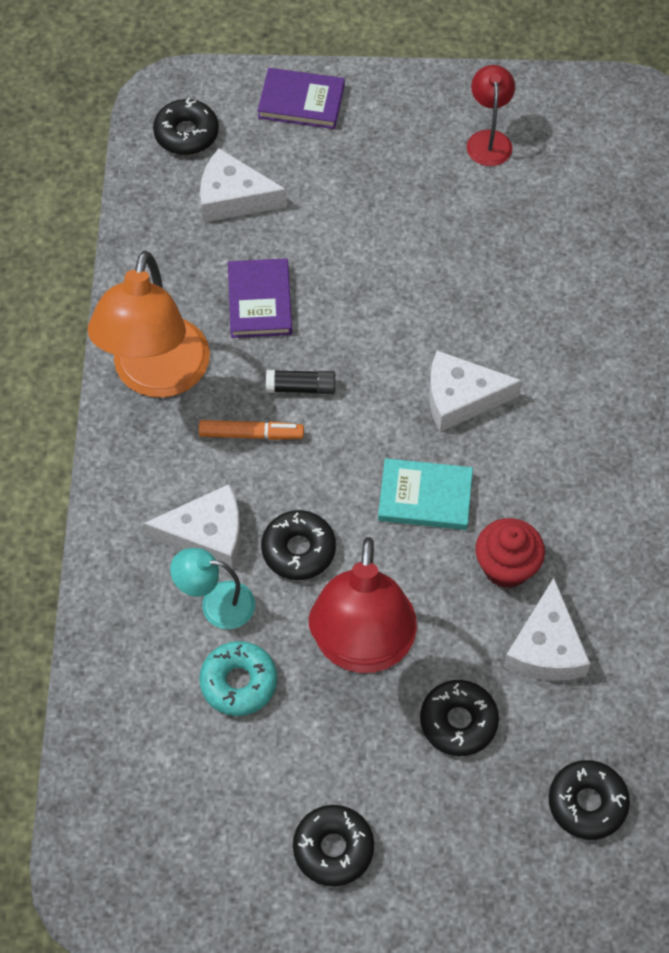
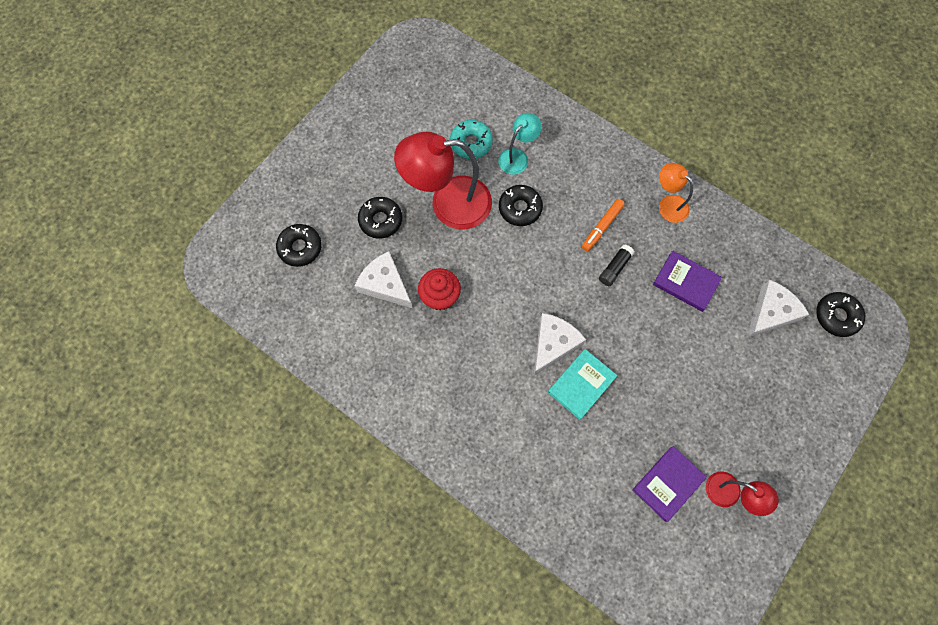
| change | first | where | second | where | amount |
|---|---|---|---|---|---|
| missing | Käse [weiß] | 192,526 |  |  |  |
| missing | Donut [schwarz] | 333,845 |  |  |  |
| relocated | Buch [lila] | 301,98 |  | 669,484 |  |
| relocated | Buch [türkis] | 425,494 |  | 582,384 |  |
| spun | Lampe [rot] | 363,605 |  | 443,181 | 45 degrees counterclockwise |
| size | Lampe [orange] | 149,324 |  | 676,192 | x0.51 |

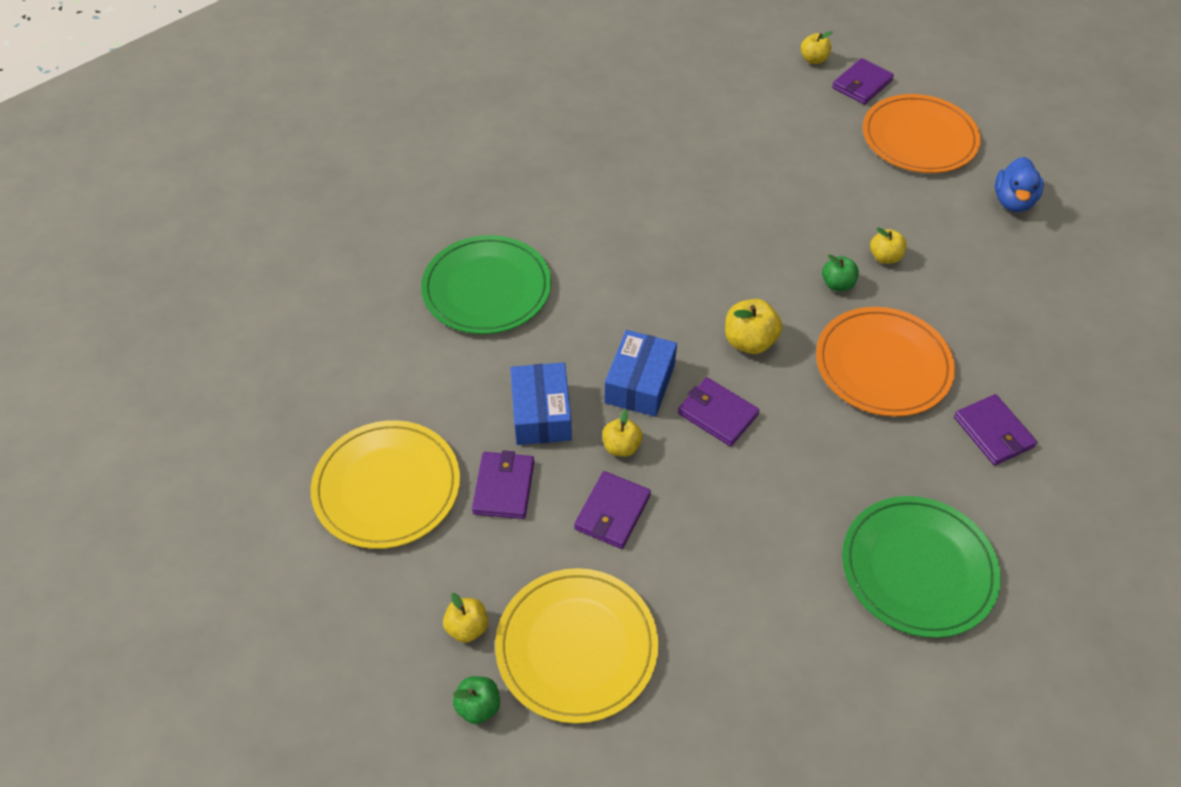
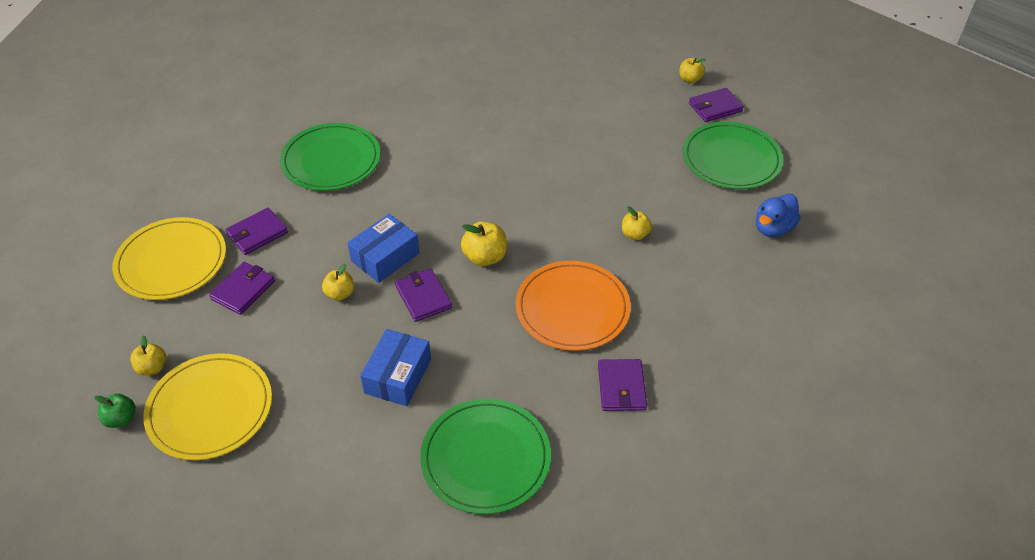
| change | first | where | second | where | amount |
|---|---|---|---|---|---|
| missing | Apfel [grün] | 840,272 |  |  |  |
| relocated | Schachtel [blau] | 541,403 |  | 395,367 |  |
| relocated | Geldbörse [lila] | 612,510 |  | 256,231 |  |
| colour | Teller [orange] | 922,133 | Teller [grün] | 733,155 |  |

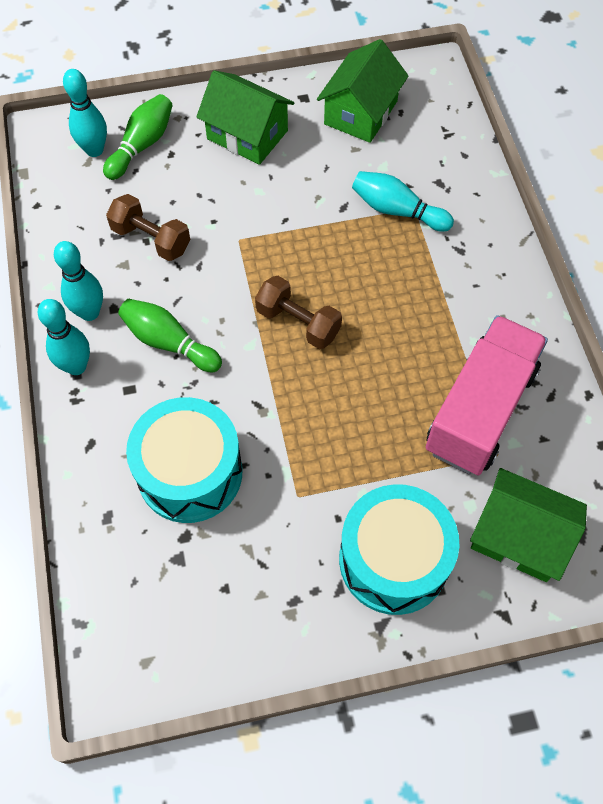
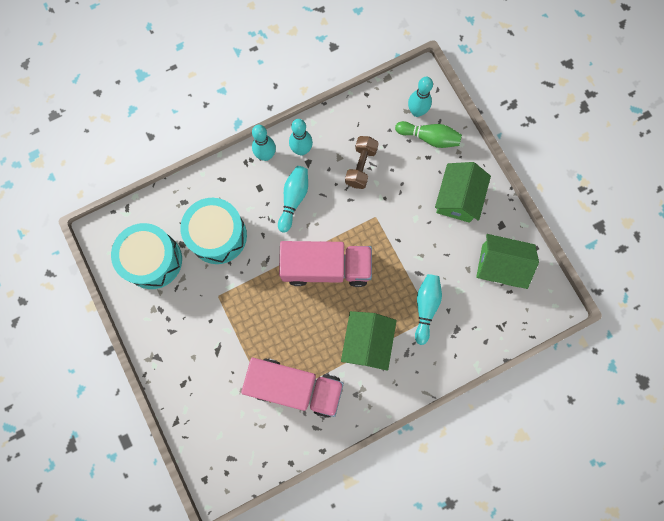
| change | first | where | second | where | amount |
|---|---|---|---|---|---|
| relocated | Trommel [türkis] | 399,549 |  | 146,256 |  |
| relocated | Haus [grün] | 528,525 |  | 369,341 |  |
| exchanged | Hantel [braun] | 298,312 | Lastwagen [rosa] | 325,264 |  |
| colour | Bowlingkegel [grün] | 170,335 | Bowlingkegel [türkis] | 293,199 |  |

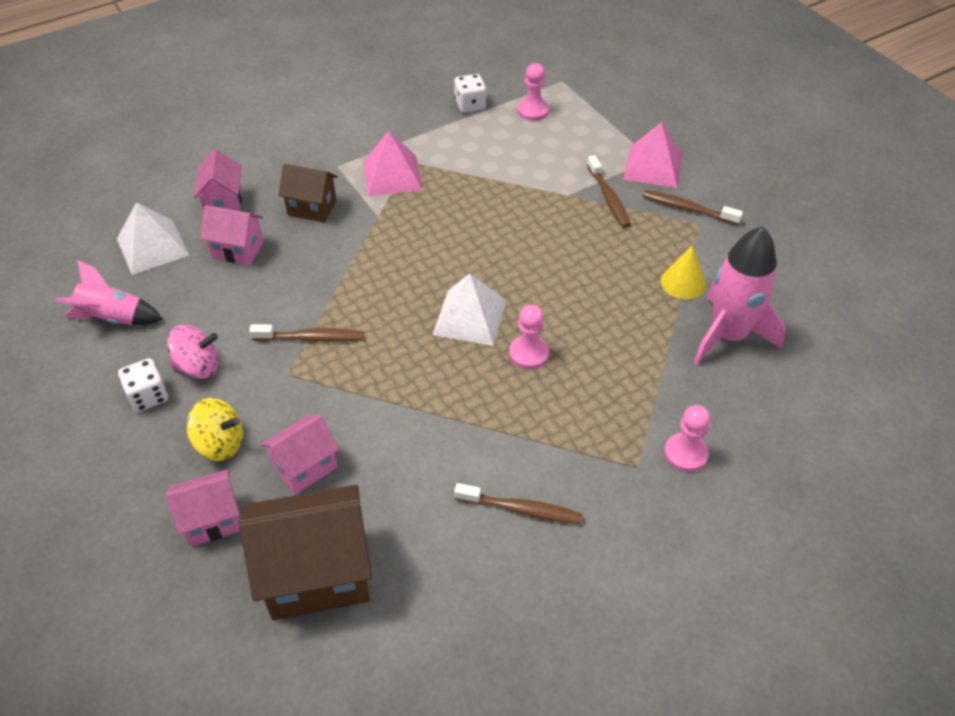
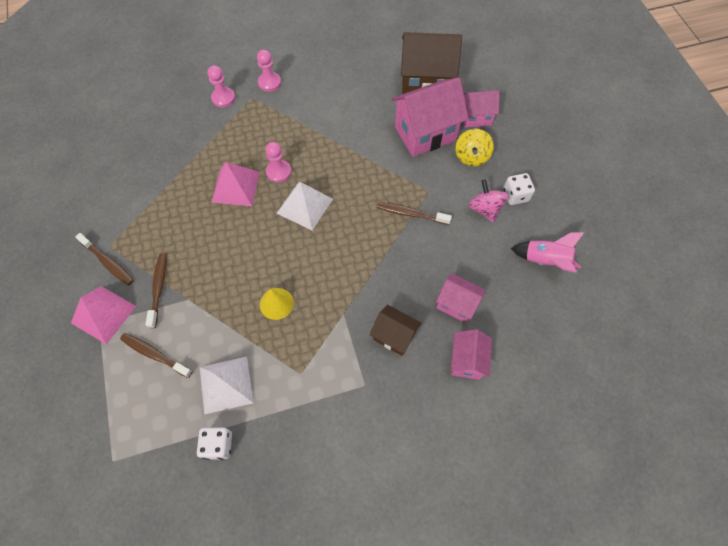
| change | first | where | second | where | amount |
|---|---|---|---|---|---|
| missing | Rakete [rosa] | 739,295 |  |  |  |
| relocated | Pyramide [weiß] | 153,238 |  | 227,386 |  |
| relocated | Pyramide [rosa] | 393,163 |  | 235,184 |  |
| relocated | Zahnbürste [braun] | 518,503 |  | 156,355 |  |
| relocated | Bauer [rosa] | 533,92 |  | 269,71 |  |
| relocated | Kegel [gelb] | 683,272 |  | 277,304 |  |
| spun | Kreisel [rosa] | 193,352 |  | 488,200 | 60 degrees clockwise |
| spun | Kreisel [gelb] | 214,429 |  | 474,147 | 105 degrees counterclockwise |
| size | Haus [rosa] | 300,454 |  | 430,117 | x1.76 |

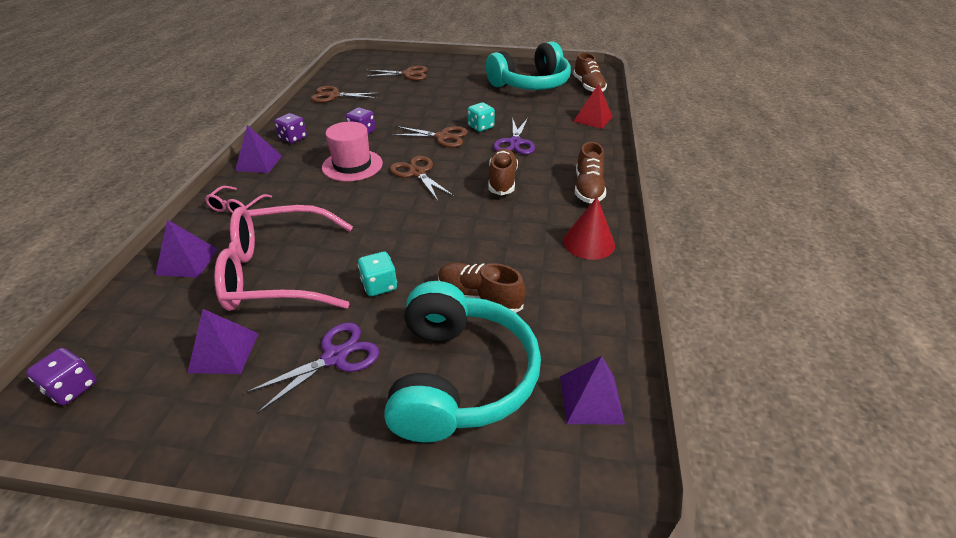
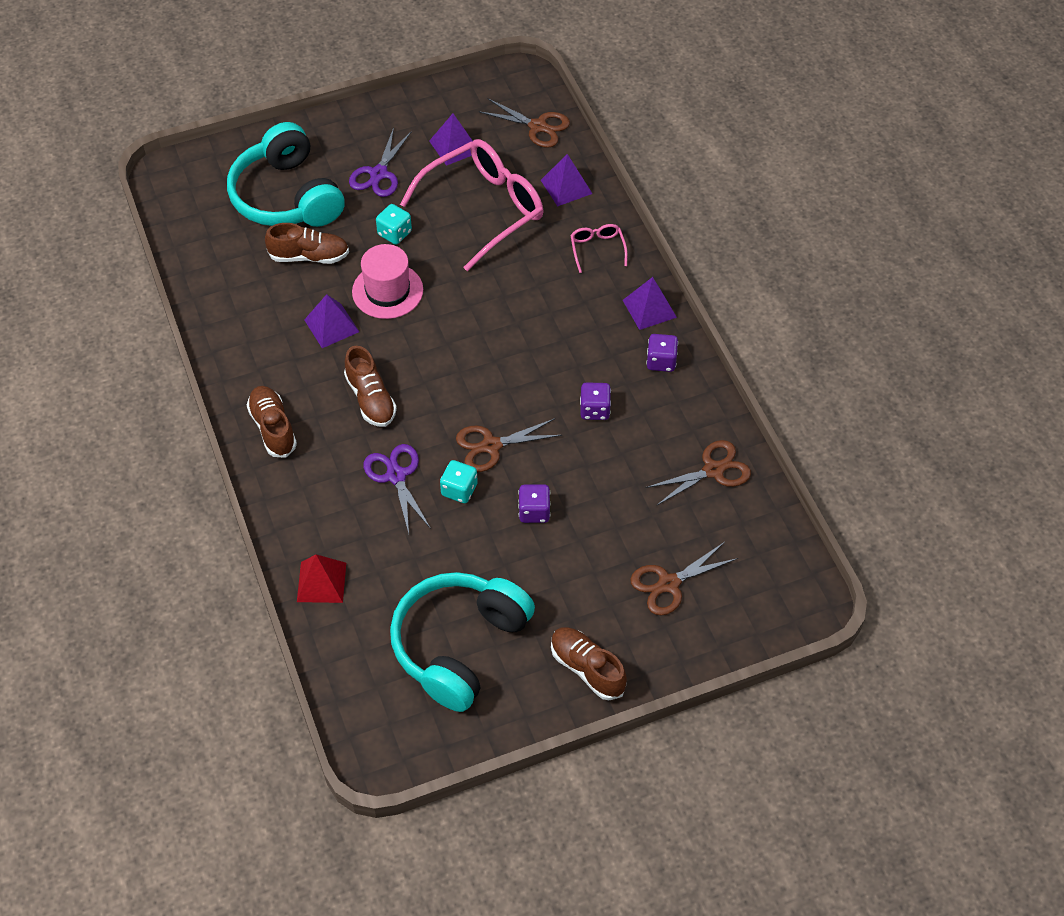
| change | first | where | second | where | amount |
|---|---|---|---|---|---|
| missing | Kegel [rot] | 589,228 |  |  |  |
| relocated | Spielwürfel [lila] | 61,376 |  | 534,503 |  |
| relocated | Hut [rosa] | 352,151 |  | 387,281 |  |
| relocated | Schere [braun] | 422,178 |  | 524,123 |  |
| relocated | Pyramide [lila] | 592,390 |  | 331,321 |  |
| relocated | Schuh [braun] | 590,73 |  | 589,663 |  |

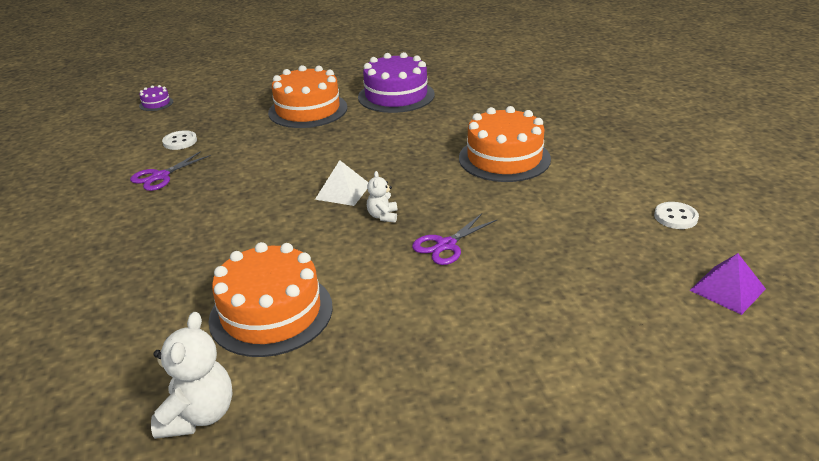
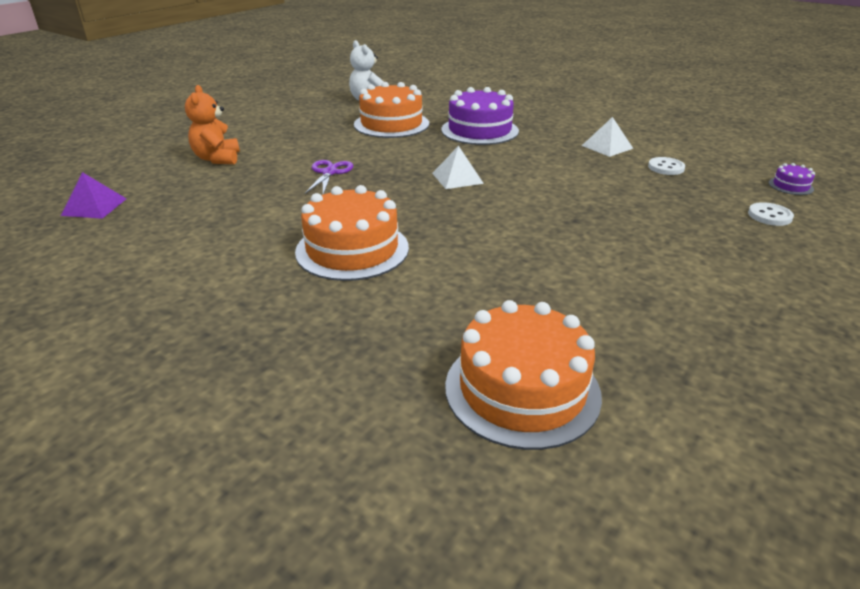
| change | first | where | second | where | amount |
|---|---|---|---|---|---|
| missing | Teddybär [weiß] | 382,197 |  |  |  |
| appeared |  |  | Teddybär [orange] | 212,124 |  |
| relocated | Kuchen [orange] | 308,96 |  | 523,375 |  |
| relocated | Kuchen [lila] | 396,82 |  | 480,116 |  |
| relocated | Knopf [weiß] | 676,215 |  | 771,214 |  |
| exchanged | Schere [lila] | 170,171 | Pyramide [weiß] | 607,137 |  |

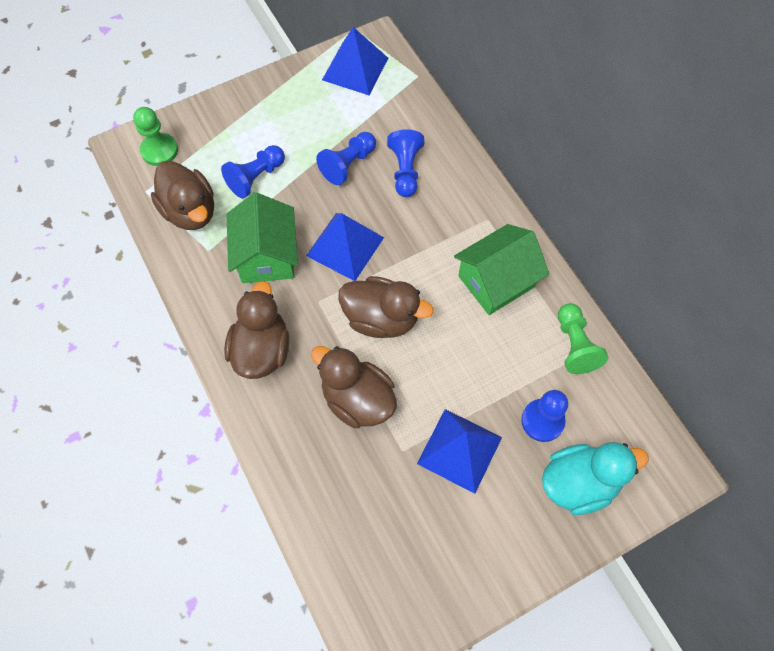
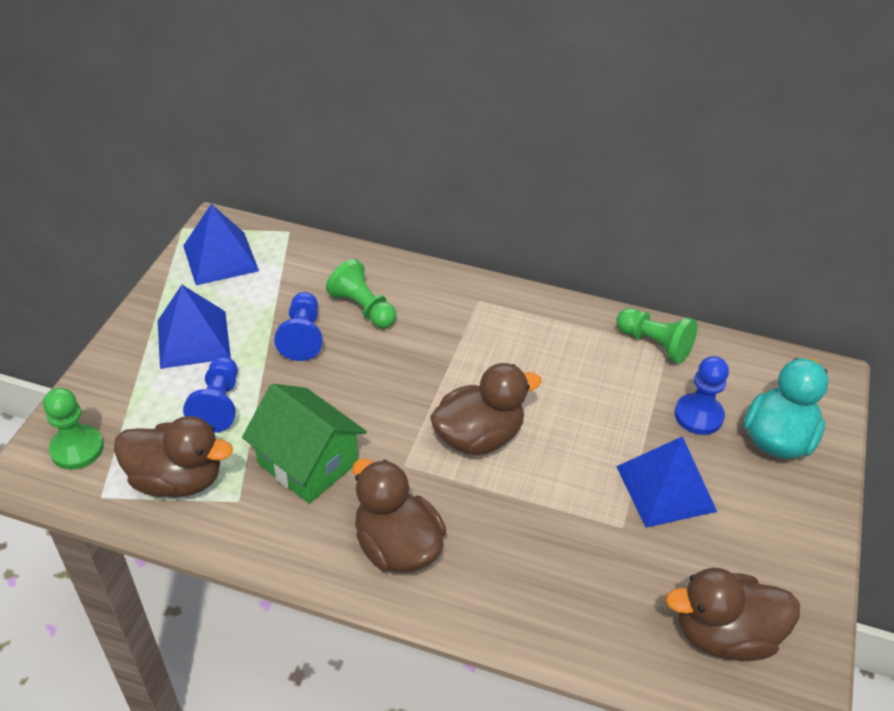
| change | first | where | second | where | amount |
|---|---|---|---|---|---|
| missing | Haus [grün] | 501,269 |  |  |  |
| relocated | Pyramide [blau] | 345,247 |  | 194,327 |  |
| relocated | Ente [braun] | 354,387 |  | 733,614 |  |
| colour | Bauer [blau] | 405,163 | Bauer [grün] | 361,294 |  |

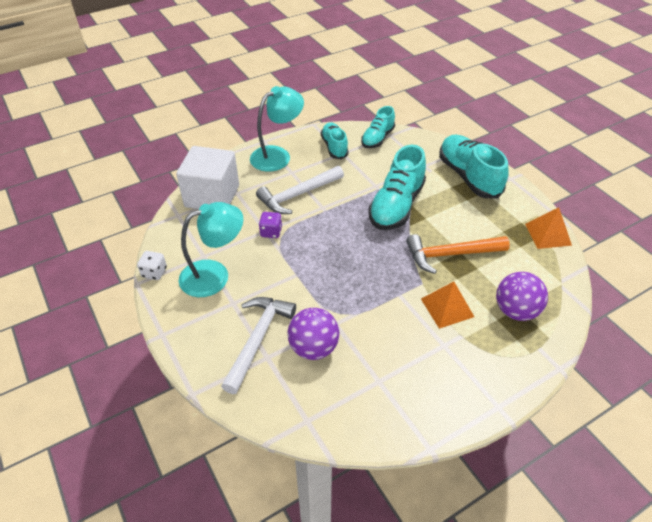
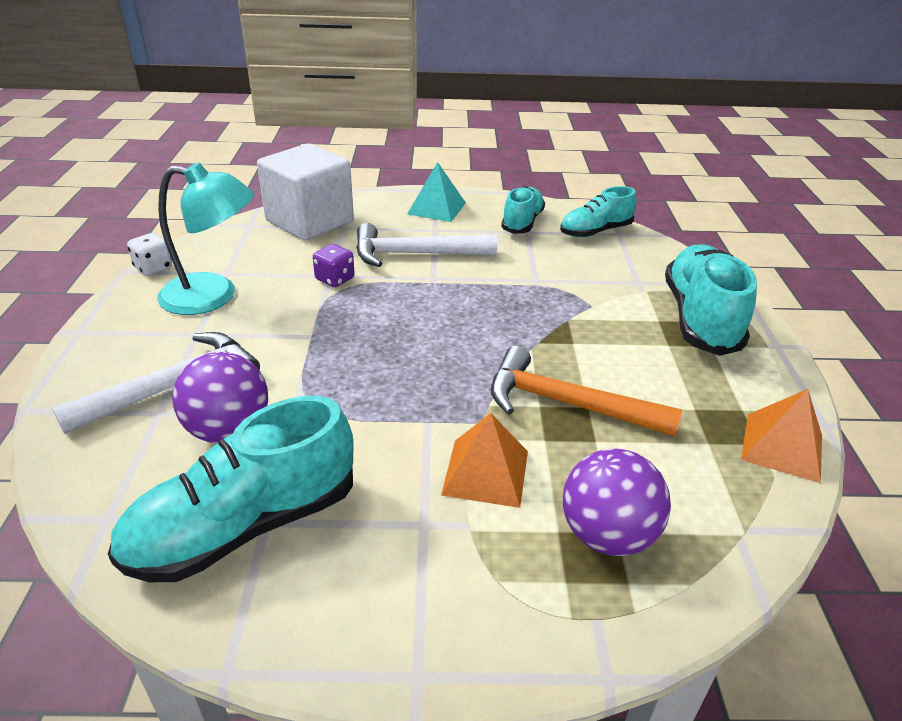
| change | first | where | second | where | amount |
|---|---|---|---|---|---|
| relocated | Schuh [türkis] | 397,187 |  | 230,489 |  |
| exchanged | Lampe [türkis] | 277,129 | Pyramide [türkis] | 436,192 |  |

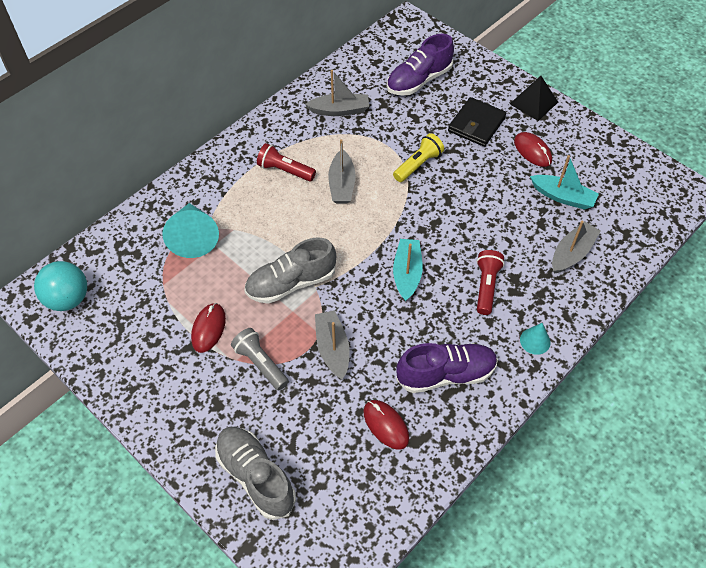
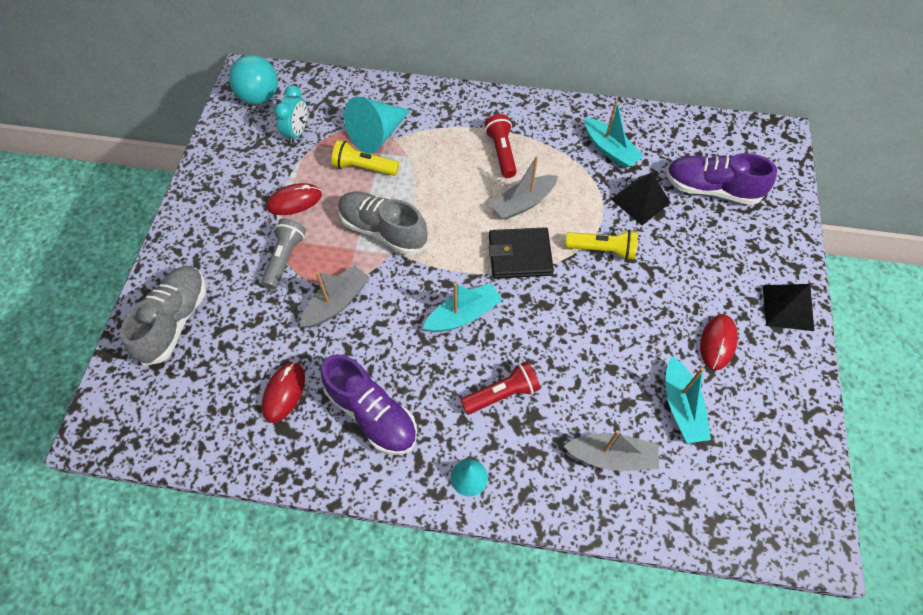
| change | first | where | second | where | amount |
|---|---|---|---|---|---|
| appeared |  |  | Wecker [türkis] | 290,114 |  |
| appeared |  |  | Taschenlampe [gelb] | 365,158 |  |
| appeared |  |  | Pyramide [schwarz] | 641,198 |  |
| relocated | Geldbörse [schwarz] | 477,122 |  | 521,252 |  |
| colour | Boot [grau] | 337,93 | Boot [türkis] | 614,134 |  |

